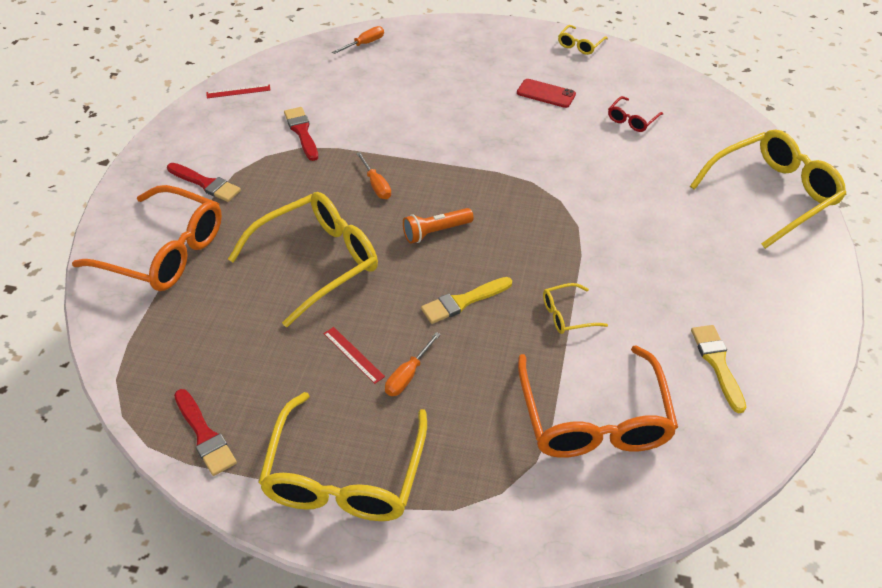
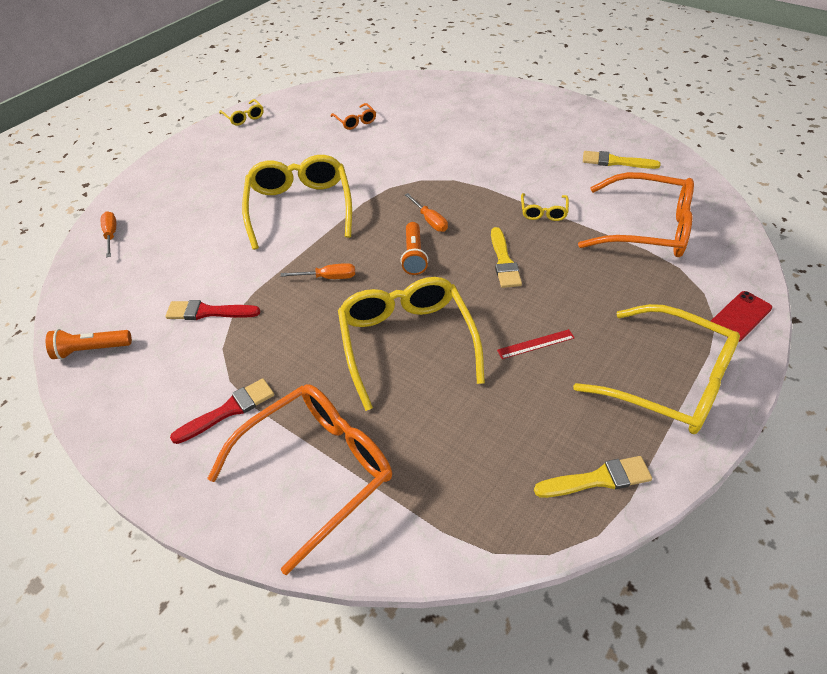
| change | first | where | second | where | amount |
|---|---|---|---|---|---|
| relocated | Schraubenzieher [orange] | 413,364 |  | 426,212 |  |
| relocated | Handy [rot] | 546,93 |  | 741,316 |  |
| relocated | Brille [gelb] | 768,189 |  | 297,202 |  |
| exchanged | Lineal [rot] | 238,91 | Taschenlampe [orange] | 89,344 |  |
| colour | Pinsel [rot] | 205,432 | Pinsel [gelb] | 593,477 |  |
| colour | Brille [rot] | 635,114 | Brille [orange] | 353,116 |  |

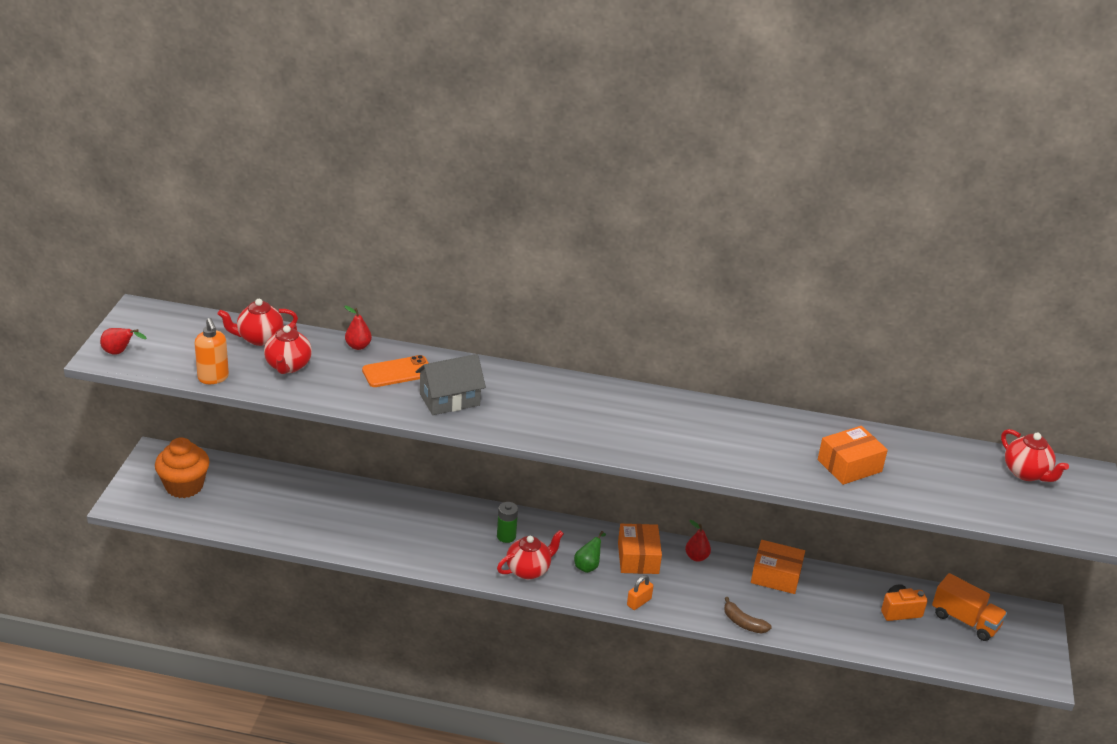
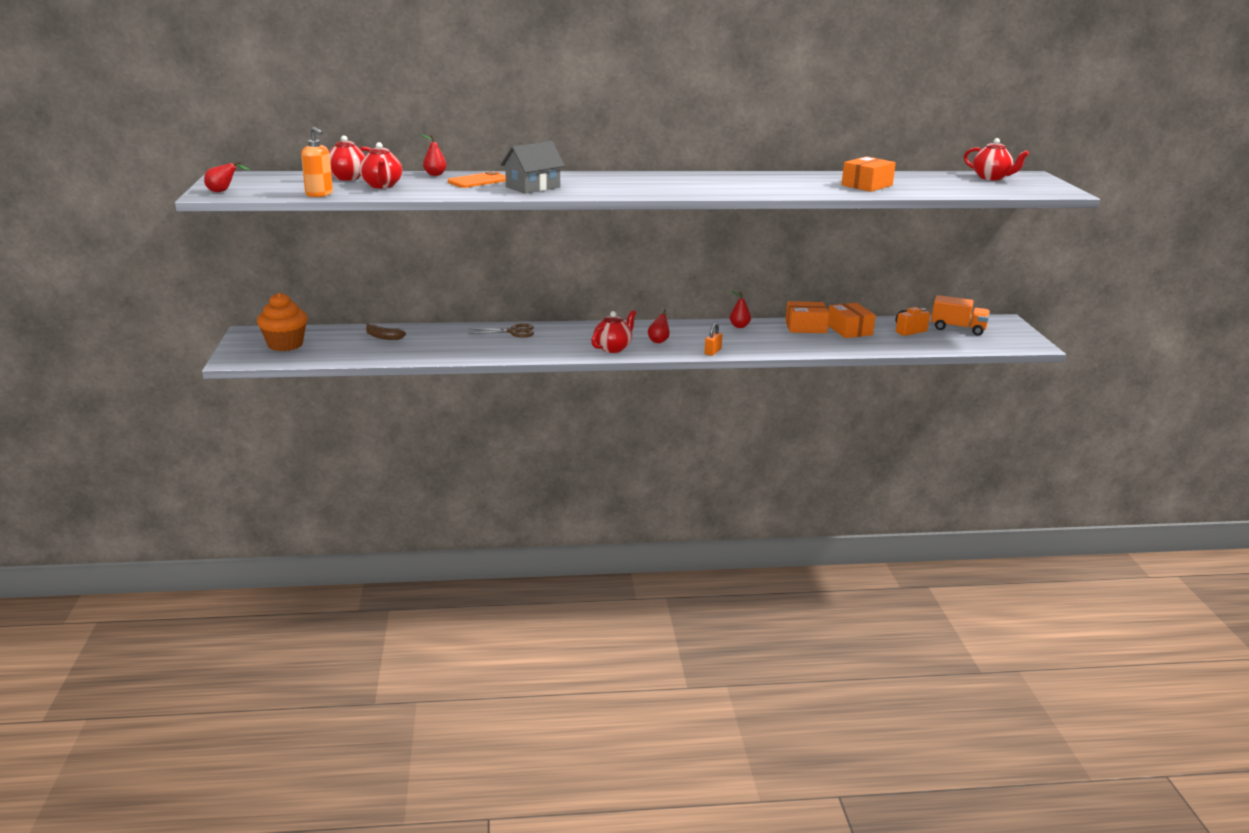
| change | first | where | second | where | amount |
|---|---|---|---|---|---|
| missing | Batterie [grün] | 507,522 |  |  |  |
| appeared |  |  | Schere [braun] | 501,330 |  |
| relocated | Schachtel [orange] | 640,549 |  | 852,320 |  |
| relocated | Banane [braun] | 748,615 |  | 386,332 |  |
| colour | Birne [grün] | 590,552 | Birne [rot] | 659,326 |  |

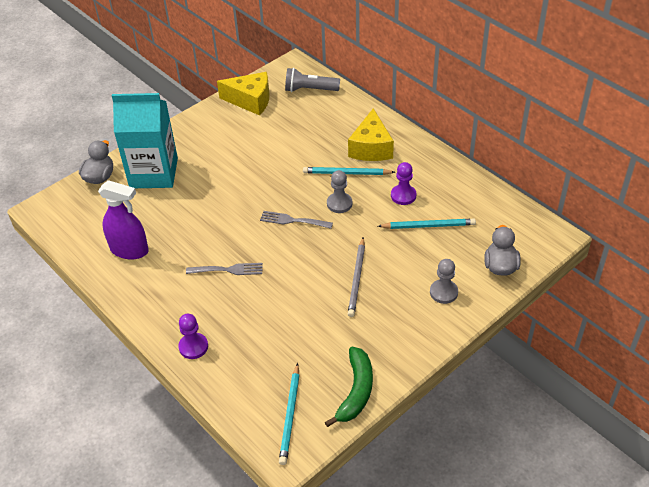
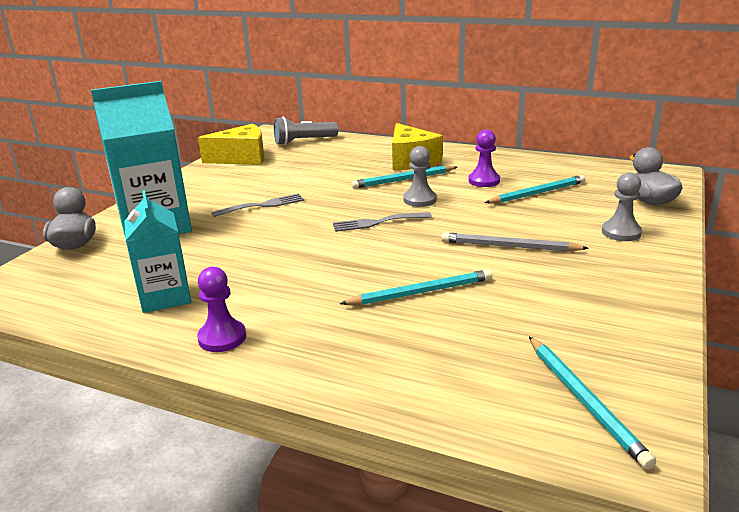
| change | first | where | second | where | amount |
|---|---|---|---|---|---|
| missing | Banane [grün] | 349,387 |  |  |  |
| appeared |  |  | Bleistift [türkis] | 416,287 |  |
| relocated | Bauer [lila] | 193,336 |  | 221,309 |  |
| relocated | Gabel [grau] | 224,269 |  | 257,205 |  |
| exchanged | Sprühflasche [lila] | 123,220 | Getränkekarton [türkis] | 157,251 |  |
| spun | Bleistift [grau] | 356,277 |  | 515,242 | 120 degrees clockwise |

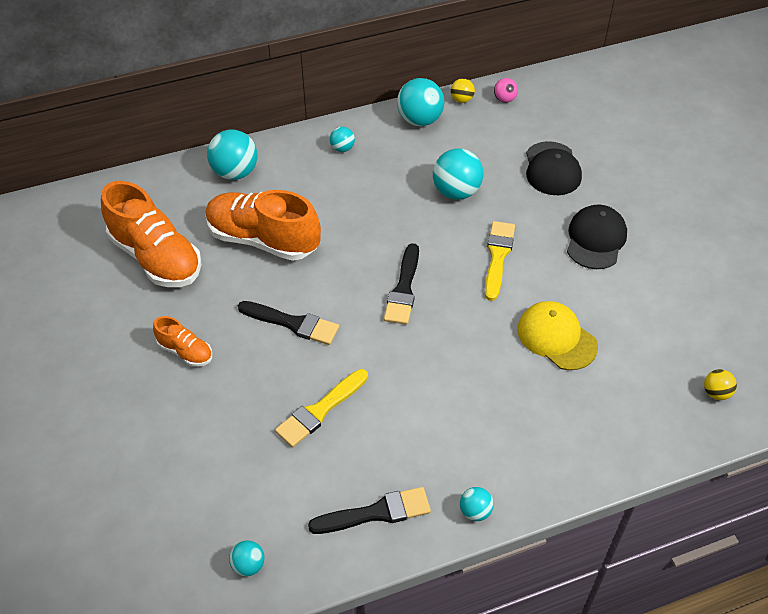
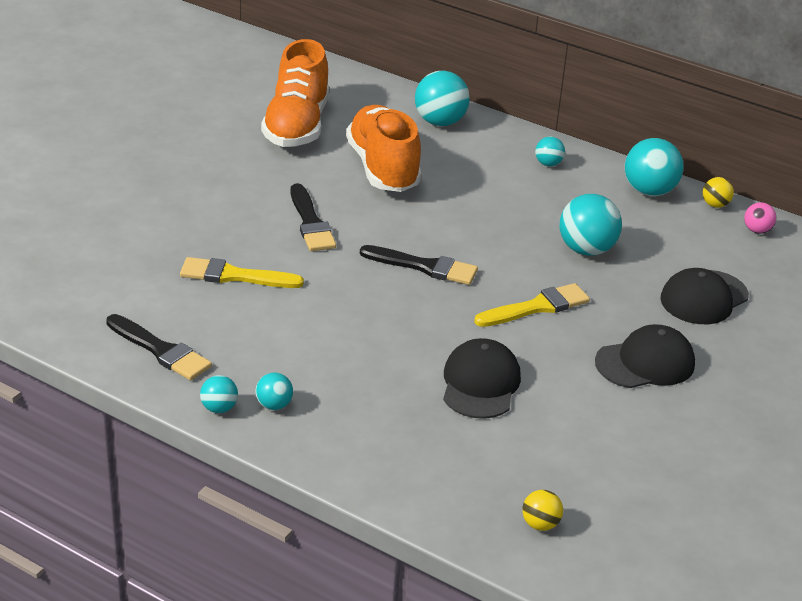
| change | first | where | second | where | amount |
|---|---|---|---|---|---|
| missing | Schuh [orange] | 182,341 |  |  |  |
| relocated | Ball [türkis] | 247,558 |  | 274,391 |  |
| colour | Kappe [gelb] | 557,335 | Kappe [schwarz] | 482,378 |  |
| spun | Pinsel [schwarz] | 401,284 |  | 419,265 | 135 degrees counterclockwise |

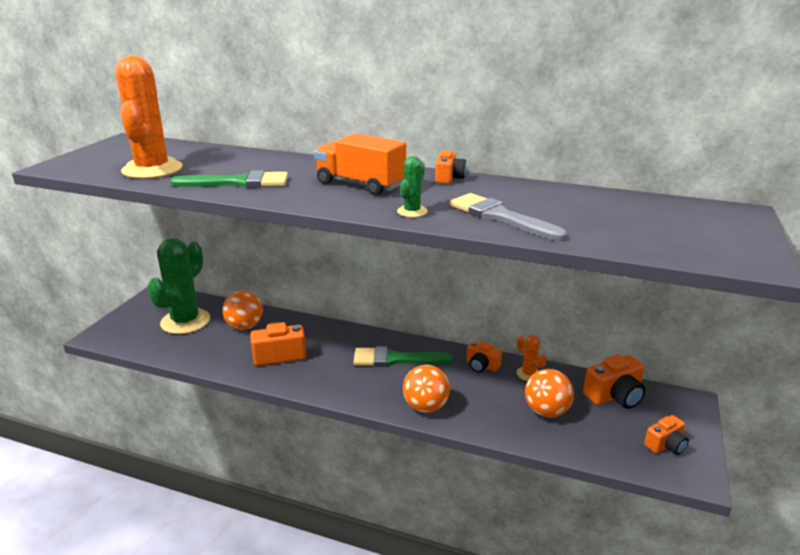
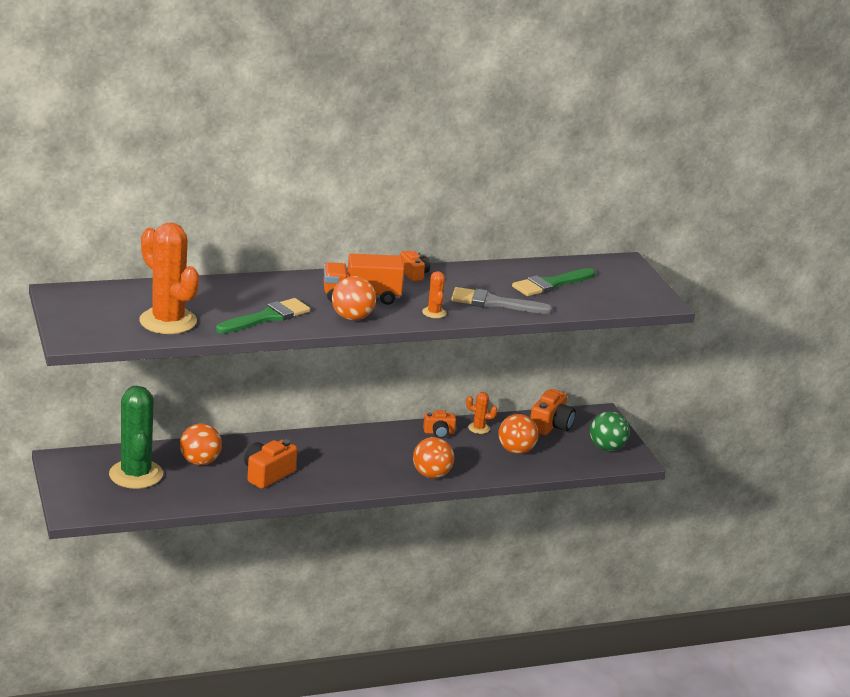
| change | first | where | second | where | amount |
|---|---|---|---|---|---|
| appeared |  |  | Ball [orange] | 354,298 |  |
| relocated | Pinsel [grün] | 403,356 |  | 553,282 |  |
| exchanged | Kamera [orange] | 666,435 | Ball [grün] | 610,431 |  |
| colour | Kaktus [grün] | 412,186 | Kaktus [orange] | 434,294 |  |

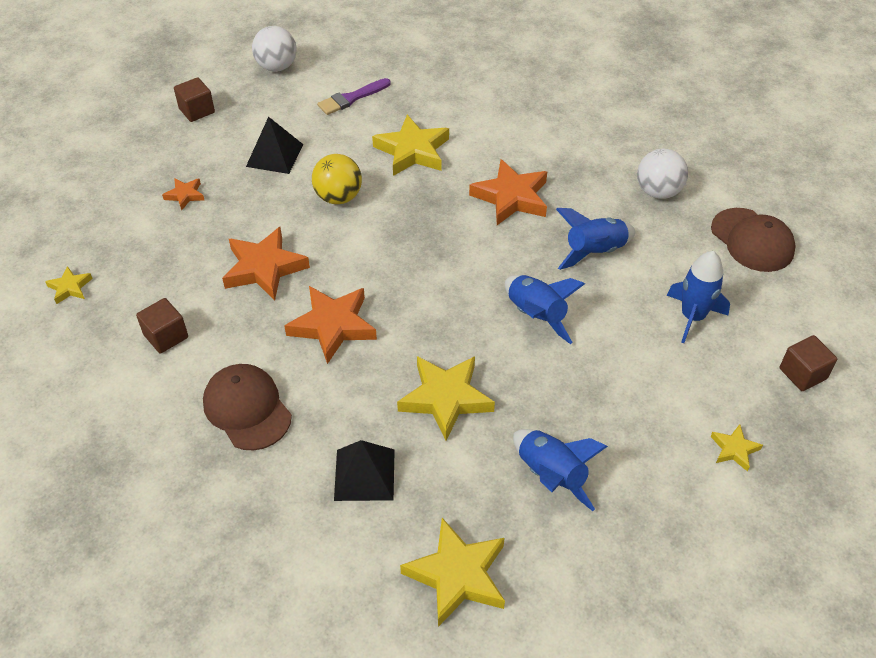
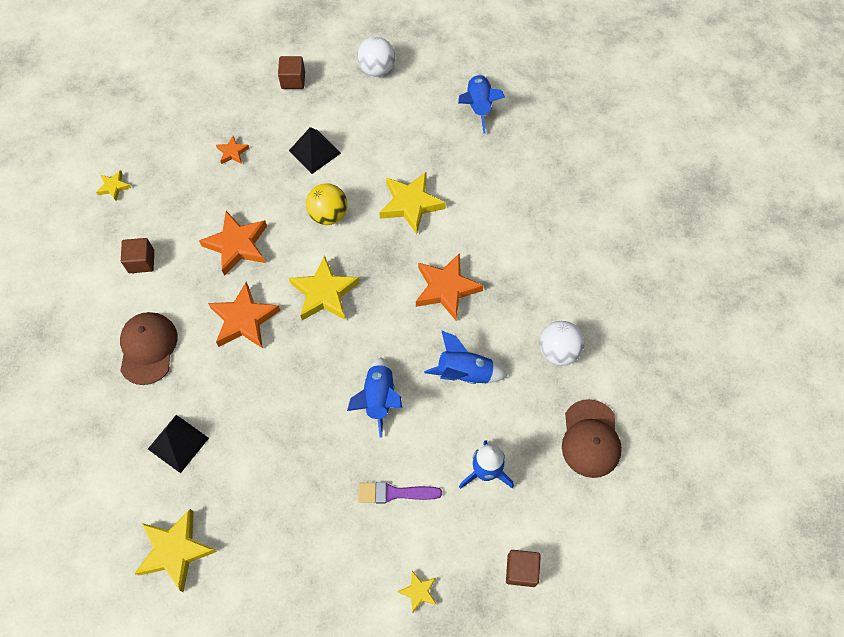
| change | first | where | second | where | amount |
|---|---|---|---|---|---|
| relocated | Pinsel [lila] | 354,96 |  | 400,492 |  |
| relocated | Stern [gelb] | 446,398 |  | 324,287 |  |
| relocated | Rakete [blau] | 560,470 |  | 481,104 |  |

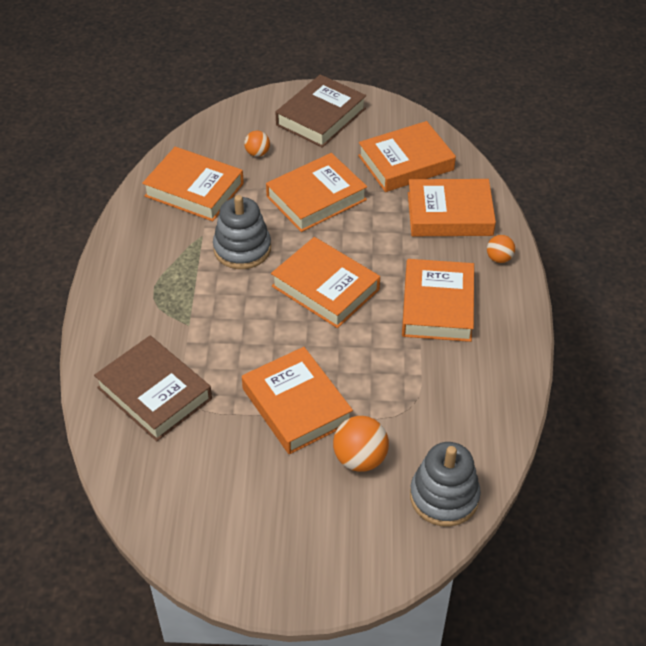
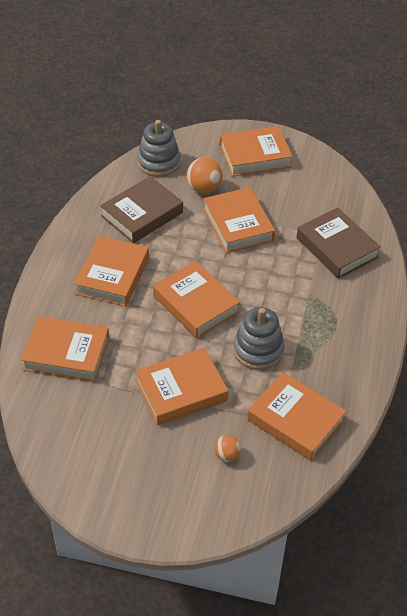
| change | first | where | second | where | amount |
|---|---|---|---|---|---|
| missing | Ball [orange] | 501,249 |  |  |  |
| relocated | Buch [braun] | 321,111 |  | 141,209 |  |
| relocated | Buch [orange] | 407,156 |  | 256,151 |  |

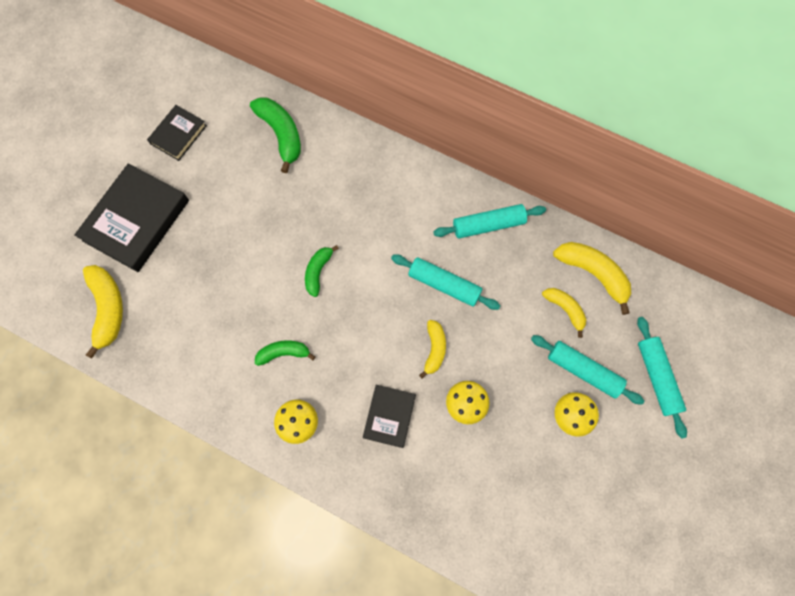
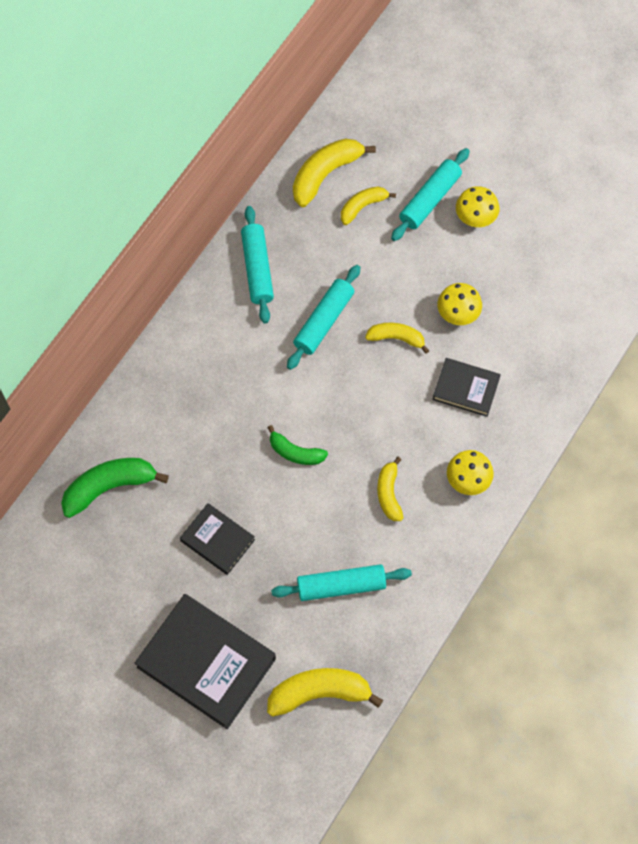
| change | first | where | second | where | amount |
|---|---|---|---|---|---|
| relocated | Buch [schwarz] | 177,133 |  | 217,539 |  |
| relocated | Nudelholz [türkis] | 662,378 |  | 341,582 |  |
| colour | Banane [grün] | 285,353 | Banane [gelb] | 390,489 |  |

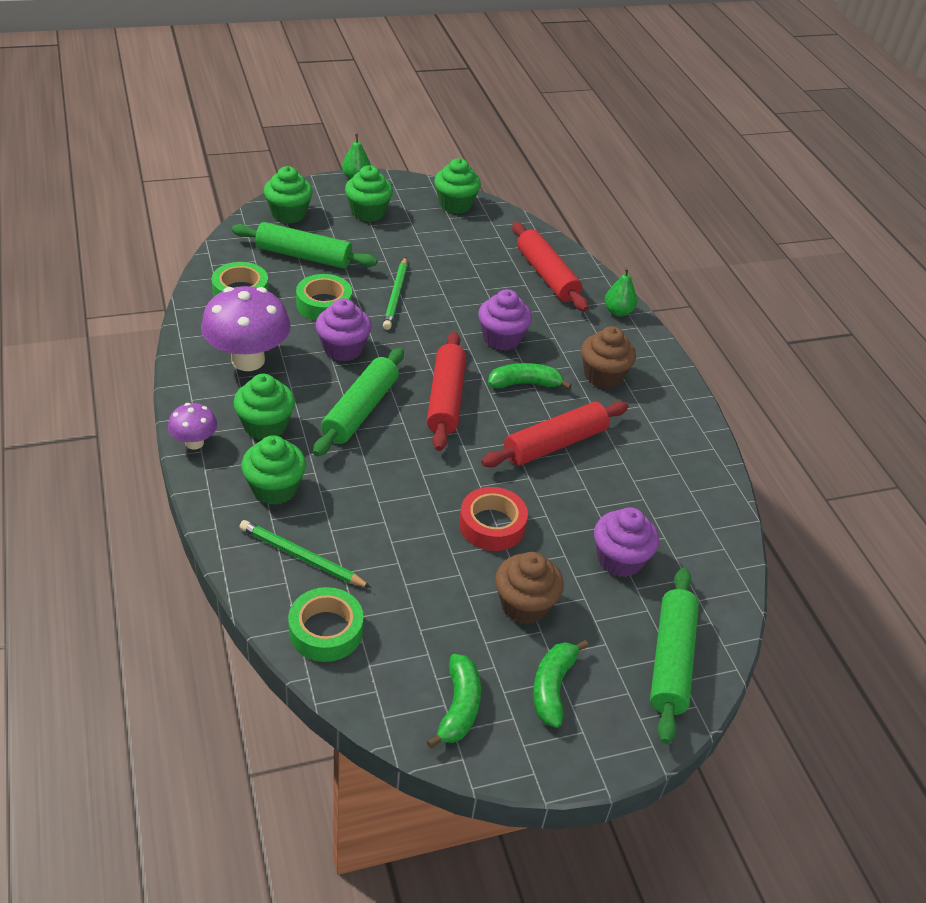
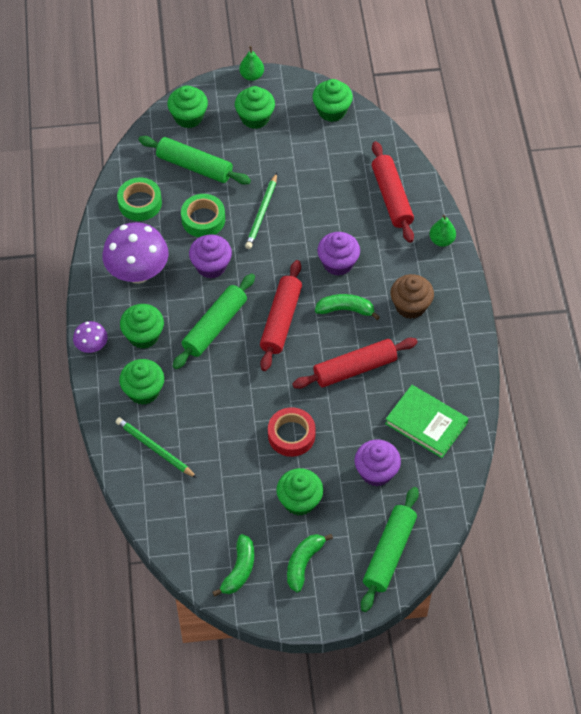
| change | first | where | second | where | amount |
|---|---|---|---|---|---|
| missing | Klebeband [grün] | 326,624 |  |  |  |
| appeared |  |  | Buch [grün] | 427,421 |  |
| colour | Muffin [braun] | 529,588 | Muffin [grün] | 299,491 |  |

